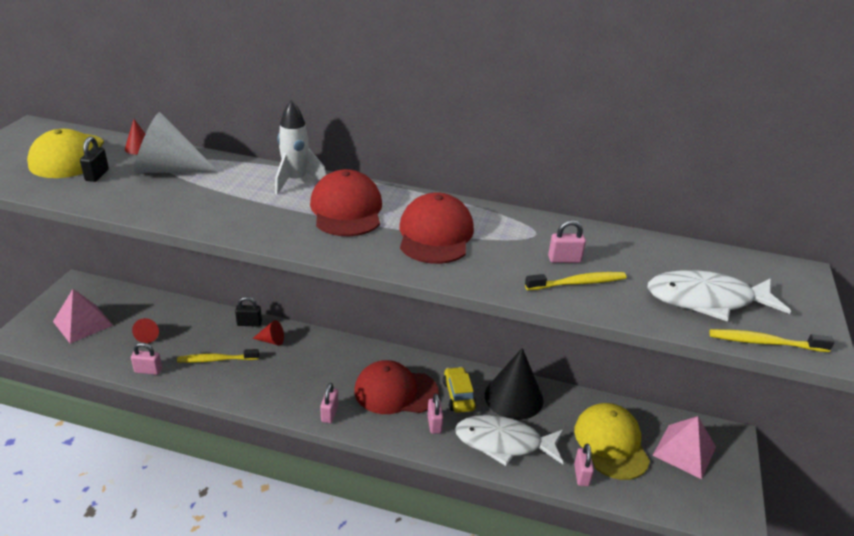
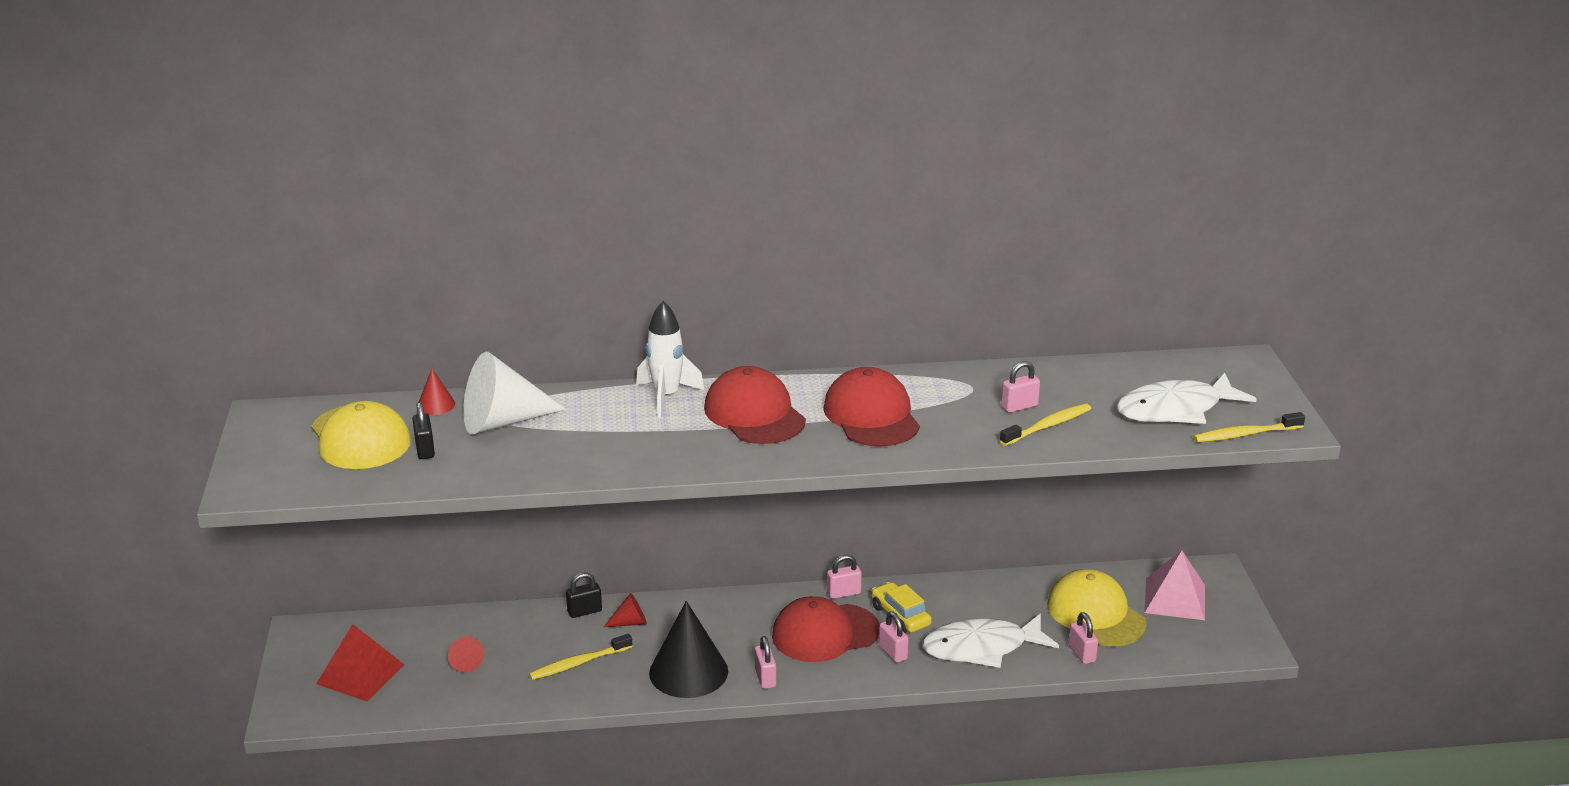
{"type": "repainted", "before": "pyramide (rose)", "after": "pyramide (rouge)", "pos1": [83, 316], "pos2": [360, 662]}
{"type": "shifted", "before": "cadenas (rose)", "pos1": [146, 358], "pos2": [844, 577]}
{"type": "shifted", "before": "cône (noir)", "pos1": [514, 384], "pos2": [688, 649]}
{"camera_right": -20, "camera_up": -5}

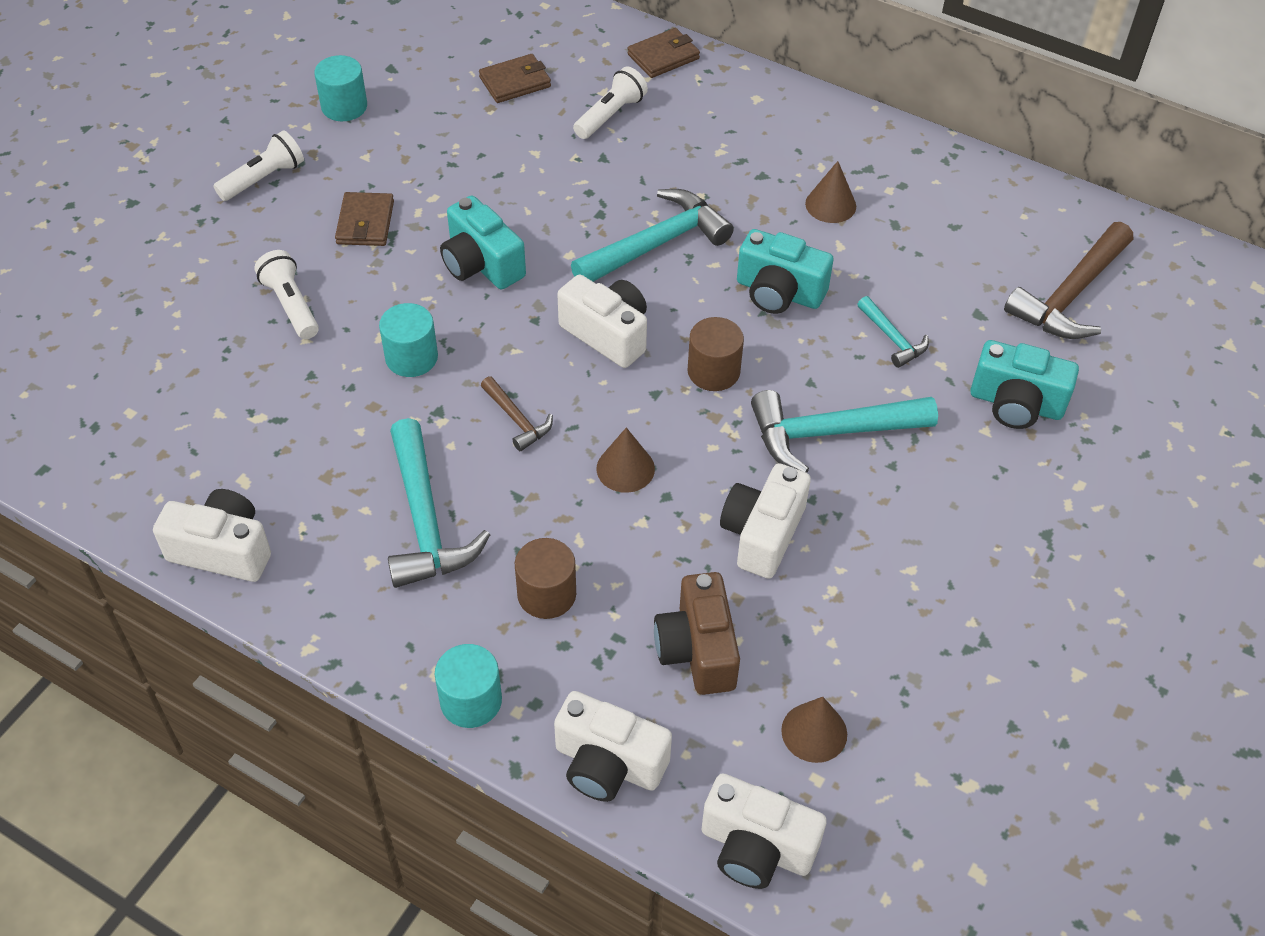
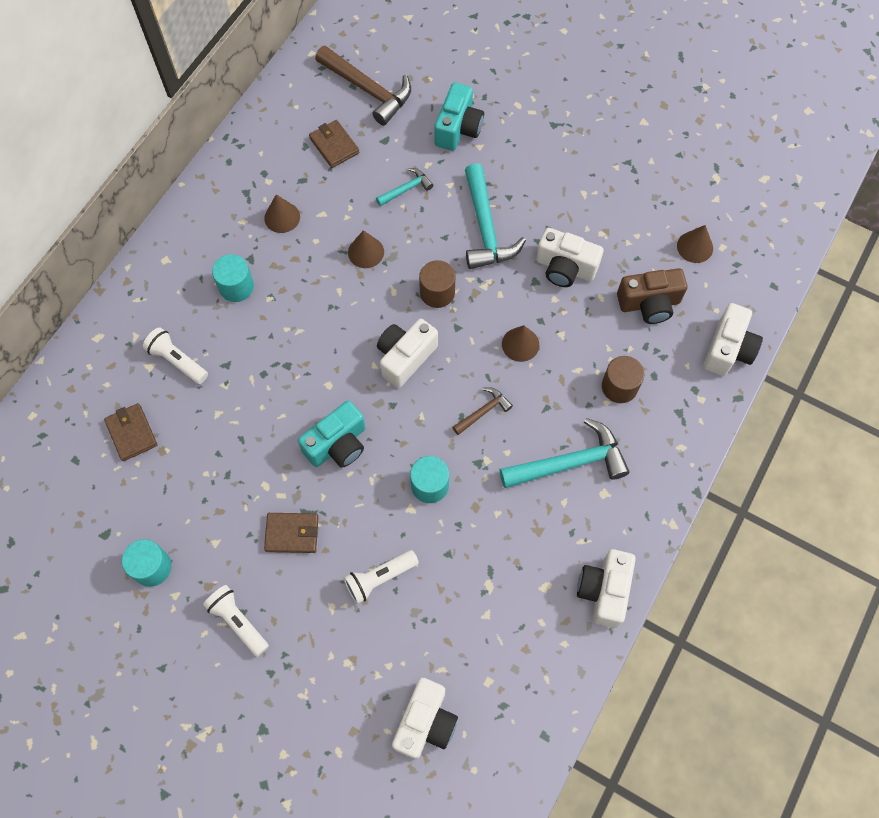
{"type": "shifted", "before": "cylindre (turquoise)", "pos1": [468, 686], "pos2": [233, 278]}
{"type": "gone", "before": "marteau (turquoise)", "pos1": [652, 235]}
{"type": "shifted", "before": "portefeuille (marron)", "pos1": [664, 53], "pos2": [334, 144]}
{"type": "shifted", "before": "appareil photo (blanc)", "pos1": [764, 831], "pos2": [425, 718]}
{"type": "swapped", "before": "appareil photo (turquoise)", "after": "cône (marron)", "pos1": [785, 271], "pos2": [366, 249]}
{"camera_right": -90, "camera_up": 15}

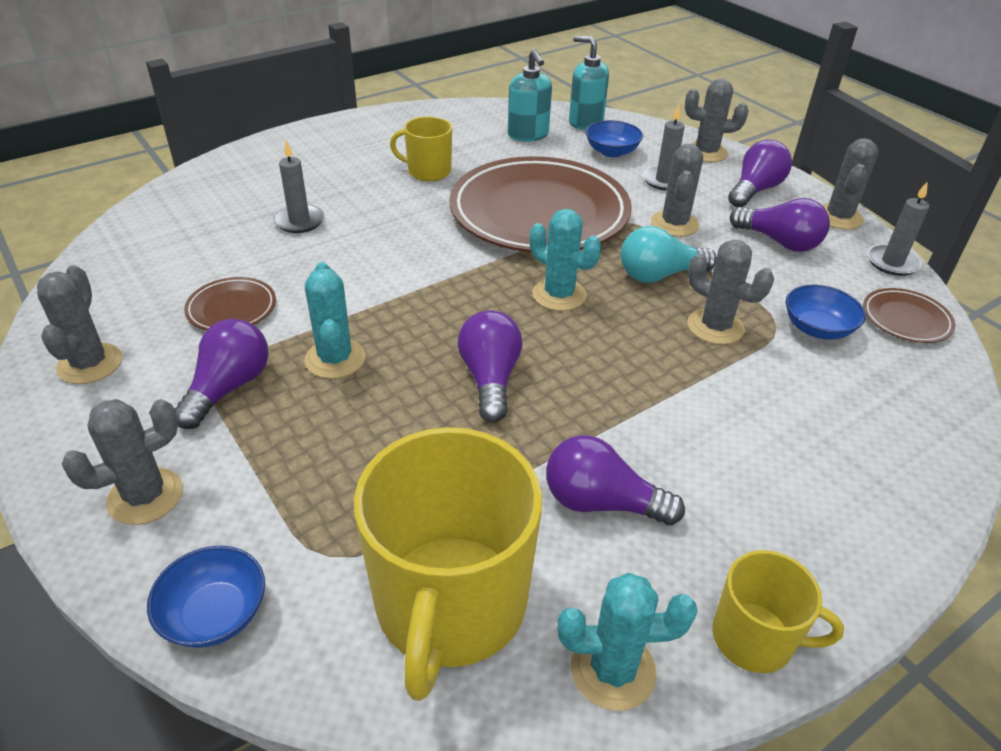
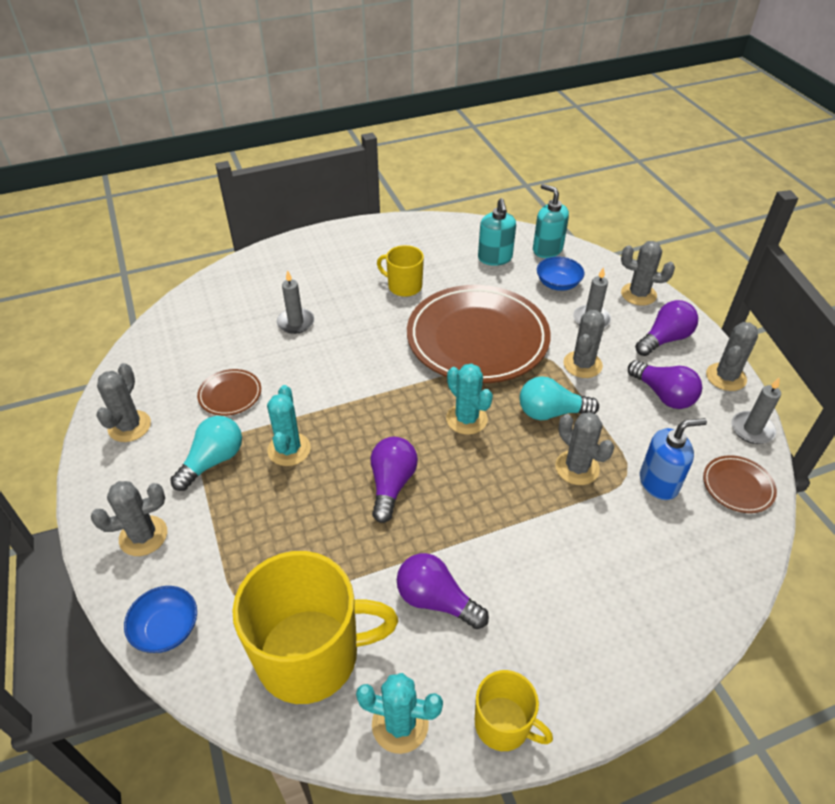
{"type": "repainted", "before": "ampoule (violet)", "after": "ampoule (turquoise)", "pos1": [221, 374], "pos2": [206, 453]}
{"type": "rotated", "before": "tasse (jaune)", "pos1": [448, 564], "pos2": [315, 627], "turn": -120}
{"type": "swapped", "before": "bol (bleu)", "after": "distributeur de savon (bleu)", "pos1": [826, 312], "pos2": [673, 459]}
{"camera_right": 15, "camera_up": 5}

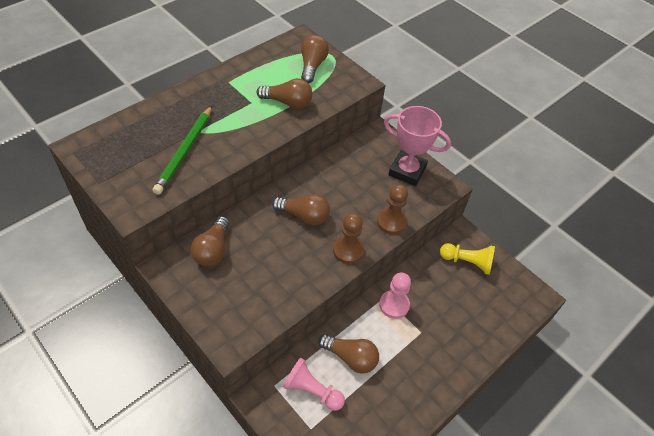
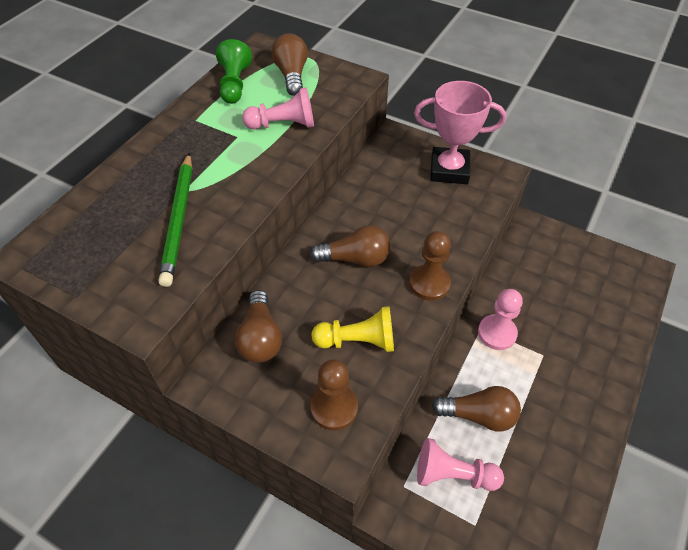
{"type": "swapped", "before": "ampoule (marron)", "after": "pion (rose)", "pos1": [285, 93], "pos2": [278, 108]}
{"type": "shifted", "before": "pion (marron)", "pos1": [392, 209], "pos2": [334, 395]}
{"type": "shifted", "before": "pion (jaune)", "pos1": [467, 259], "pos2": [353, 329]}
{"type": "new", "after": "pion (vert)", "pos2": [234, 71]}
{"camera_right": -15, "camera_up": 0}

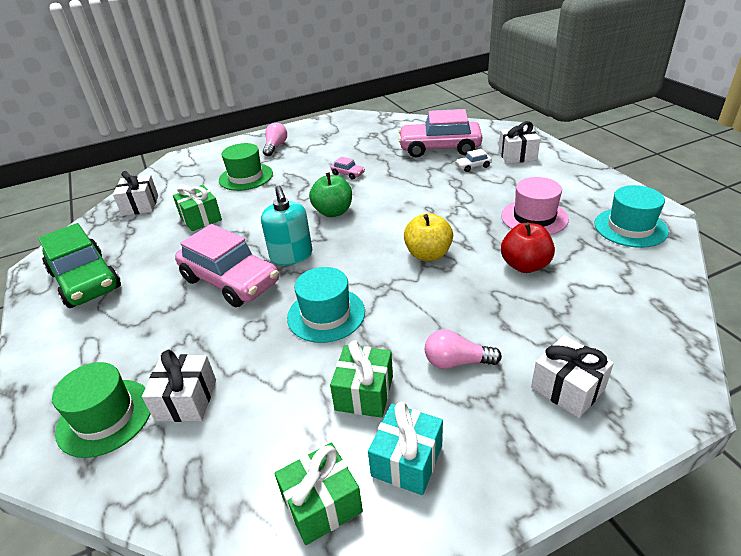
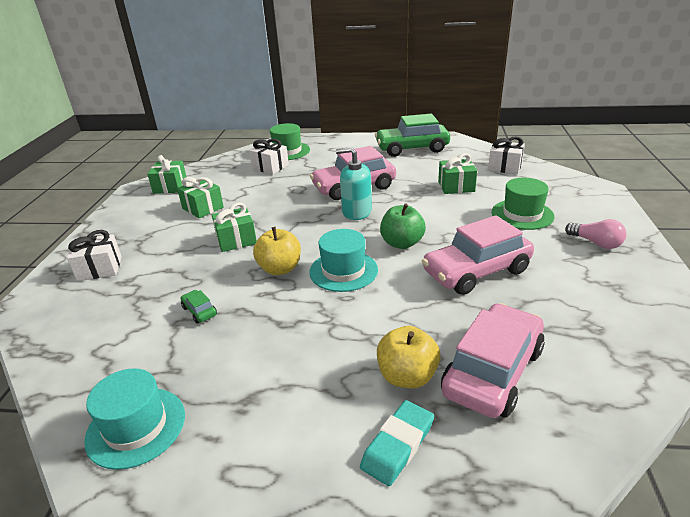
{"type": "shifted", "before": "chapeau (turquoise)", "pos1": [326, 305], "pos2": [343, 260]}
{"type": "scaled", "before": "voiture (rose)", "pos1": [347, 168], "pos2": [478, 255], "scale": 2.49}
{"type": "gone", "before": "cadeau (turquoise)", "pos1": [405, 448]}
{"type": "gone", "before": "ampoule (rose)", "pos1": [463, 349]}
{"type": "swapped", "before": "voiture (blanc)", "after": "pomme (jaune)", "pos1": [473, 160], "pos2": [408, 357]}
{"type": "swapped", "before": "cadeau (blanc)", "after": "gomme (turquoise)", "pos1": [519, 142], "pos2": [397, 443]}
{"type": "gone", "before": "chapeau (rose)", "pos1": [535, 206]}
{"type": "swapped", "before": "pomme (rouge)", "after": "voiture (vert)", "pos1": [528, 247], "pos2": [199, 307]}
{"type": "new", "after": "cadeau (vert)", "pos2": [234, 227]}
{"camera_right": 120, "camera_up": -5}

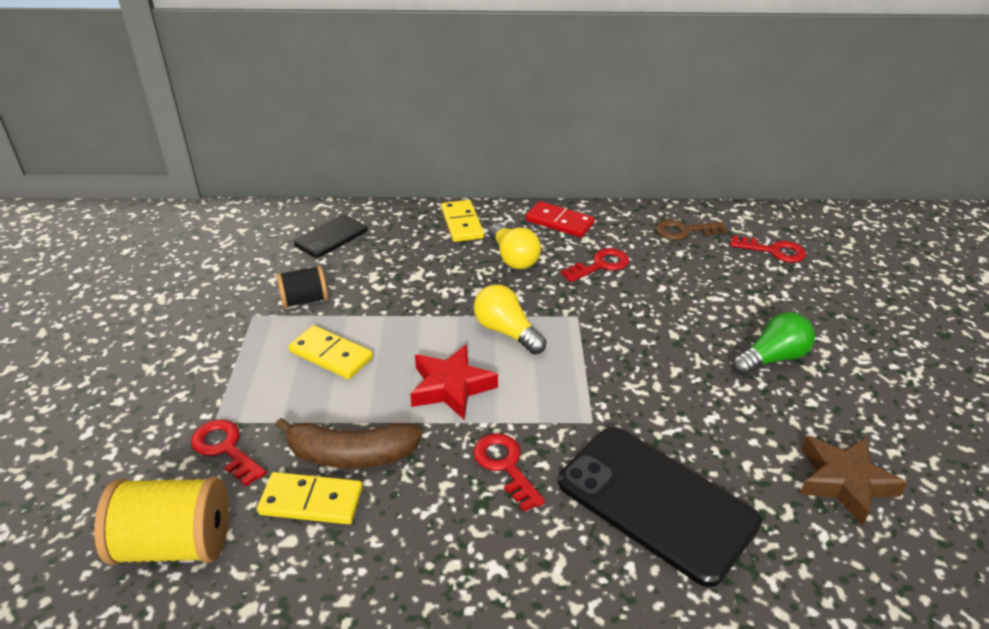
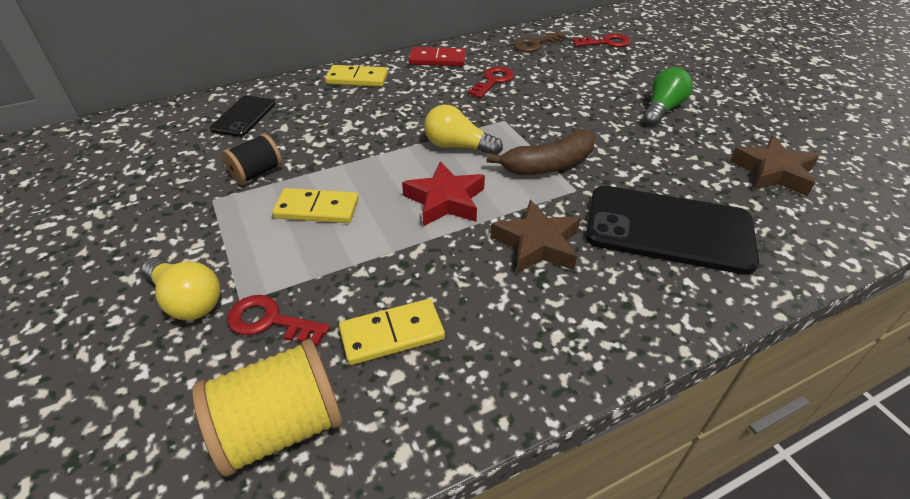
{"type": "shifted", "before": "banane (marron)", "pos1": [348, 443], "pos2": [541, 152]}
{"type": "rotated", "before": "domino (jaune)", "pos1": [462, 221], "pos2": [356, 76], "turn": -45}
{"type": "swapped", "before": "clé (rouge)", "after": "étoile (marron)", "pos1": [509, 472], "pos2": [536, 237]}
{"type": "shifted", "before": "ampoule (jaune)", "pos1": [515, 246], "pos2": [181, 288]}
{"camera_right": -25, "camera_up": 5}

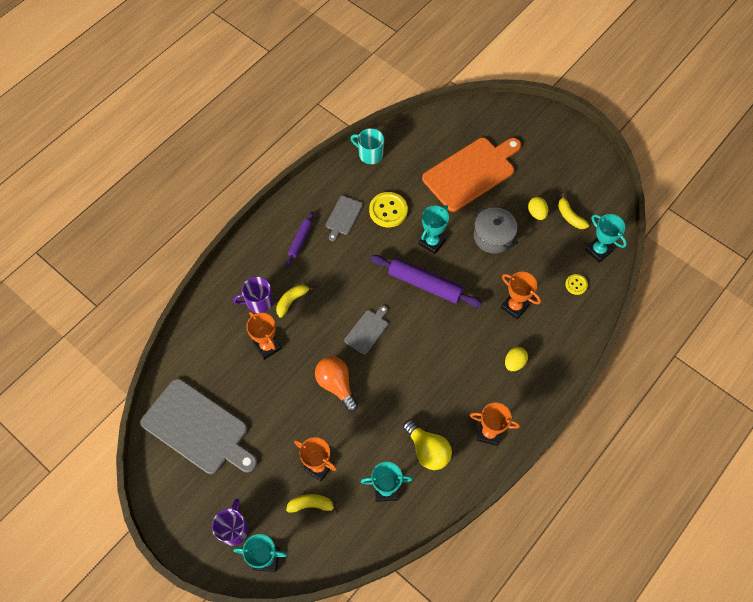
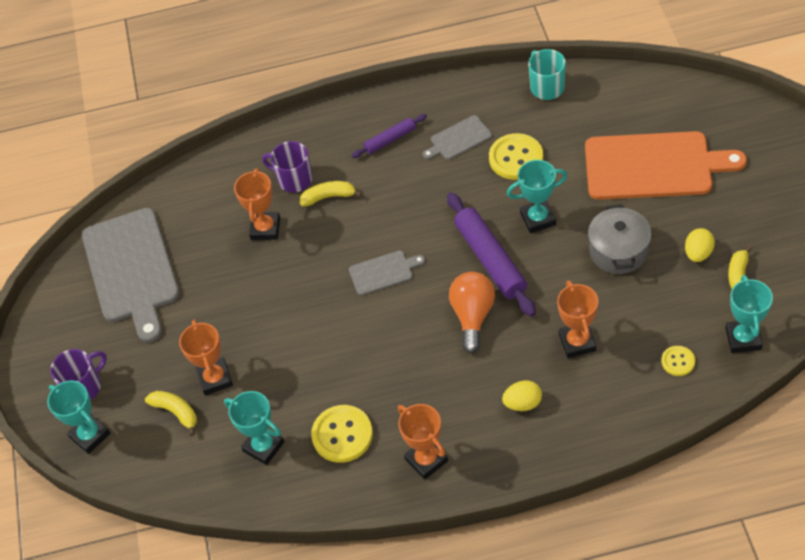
{"type": "shifted", "before": "ampoule (orange)", "pos1": [336, 384], "pos2": [472, 312]}
{"type": "swapped", "before": "ampoule (jaune)", "after": "bouton (jaune)", "pos1": [427, 445], "pos2": [342, 434]}
{"camera_right": 45, "camera_up": -10}

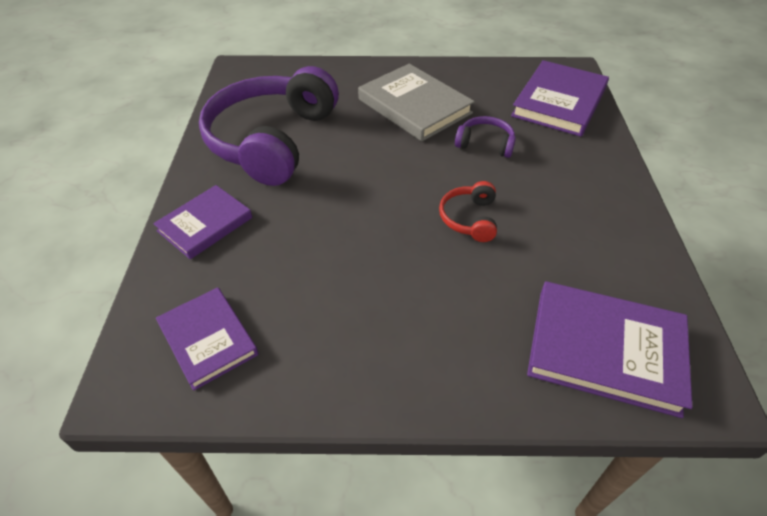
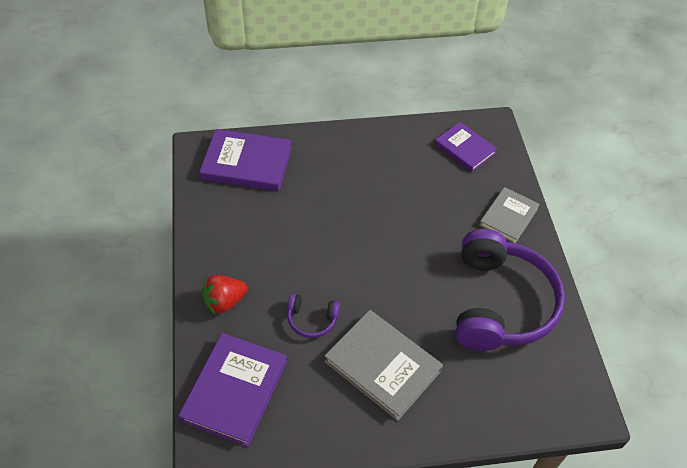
{"type": "repainted", "before": "livre (violet)", "after": "livre (gris)", "pos1": [202, 222], "pos2": [509, 215]}
{"type": "gone", "before": "casque audio (rouge)", "pos1": [468, 211]}
{"type": "new", "after": "fraise (rouge)", "pos2": [225, 295]}
{"camera_right": 170, "camera_up": 5}

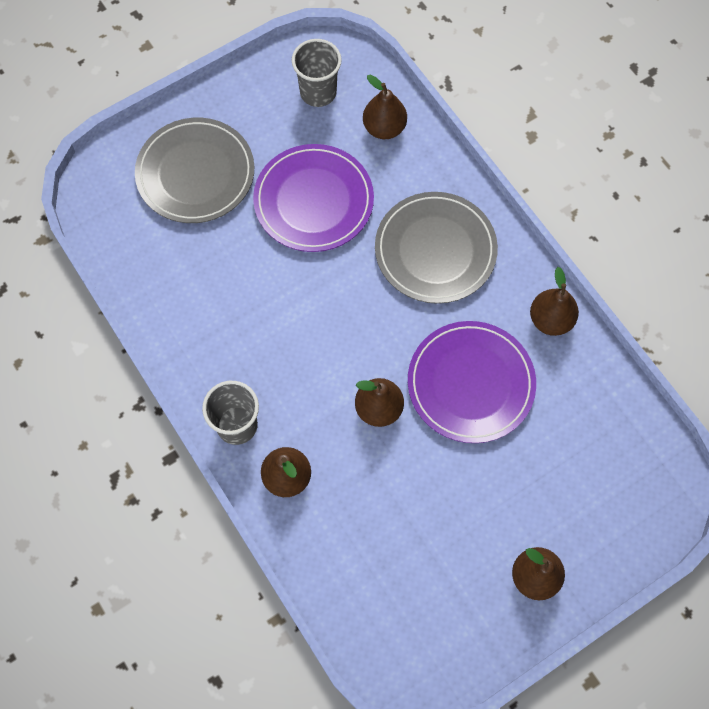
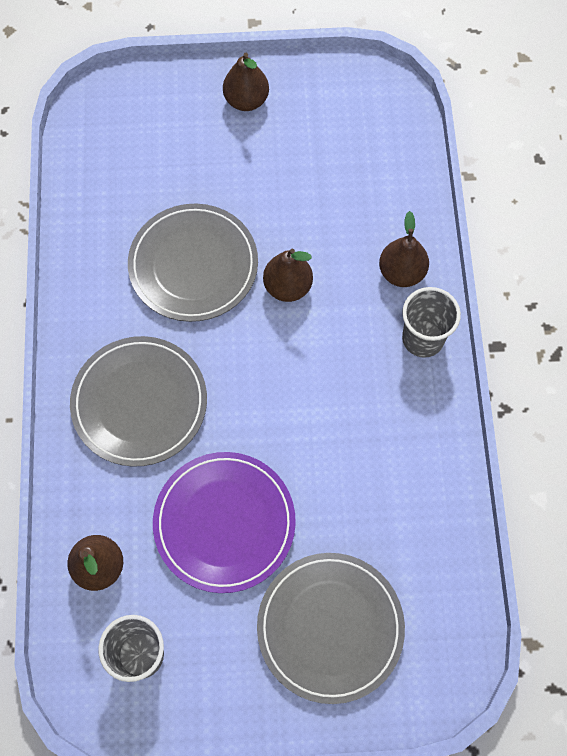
{"type": "repainted", "before": "assiette (violet)", "after": "assiette (gris)", "pos1": [472, 382], "pos2": [193, 263]}
{"type": "gone", "before": "poire (marron)", "pos1": [554, 301]}
{"camera_right": -150, "camera_up": 0}

